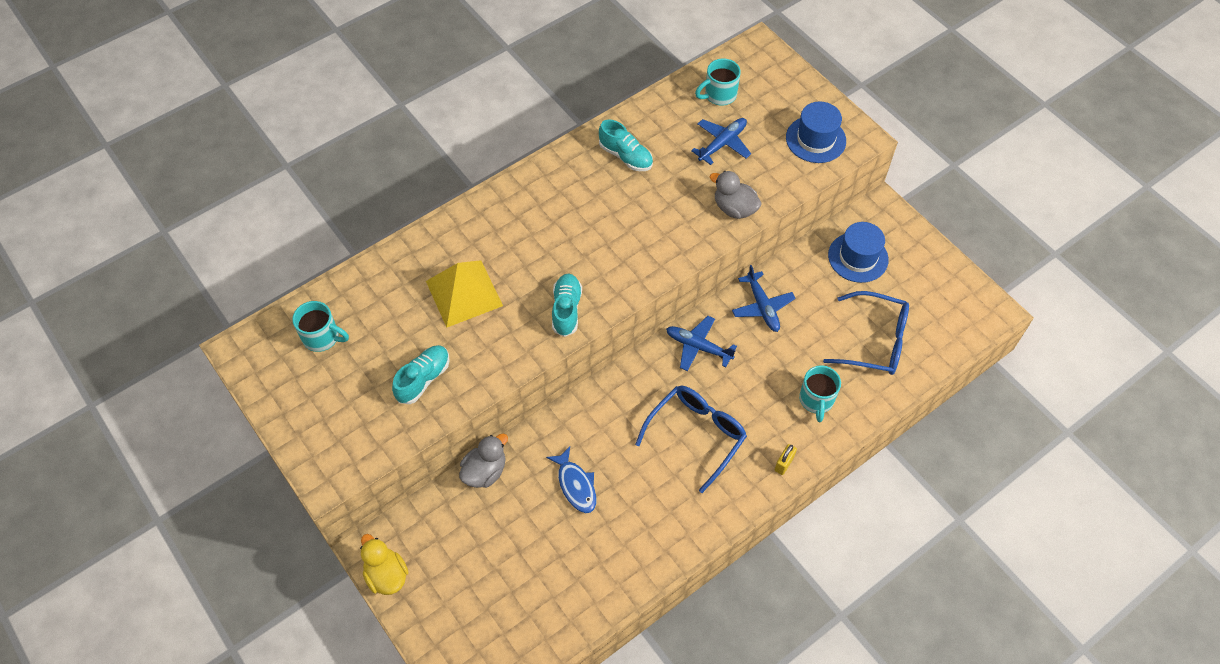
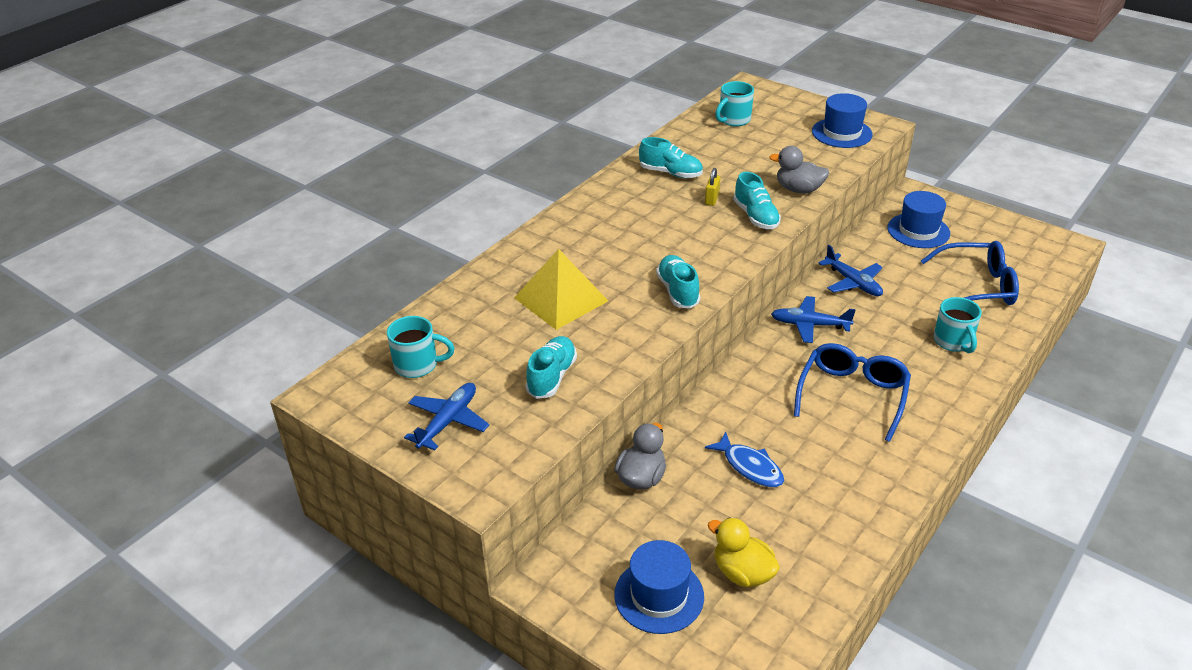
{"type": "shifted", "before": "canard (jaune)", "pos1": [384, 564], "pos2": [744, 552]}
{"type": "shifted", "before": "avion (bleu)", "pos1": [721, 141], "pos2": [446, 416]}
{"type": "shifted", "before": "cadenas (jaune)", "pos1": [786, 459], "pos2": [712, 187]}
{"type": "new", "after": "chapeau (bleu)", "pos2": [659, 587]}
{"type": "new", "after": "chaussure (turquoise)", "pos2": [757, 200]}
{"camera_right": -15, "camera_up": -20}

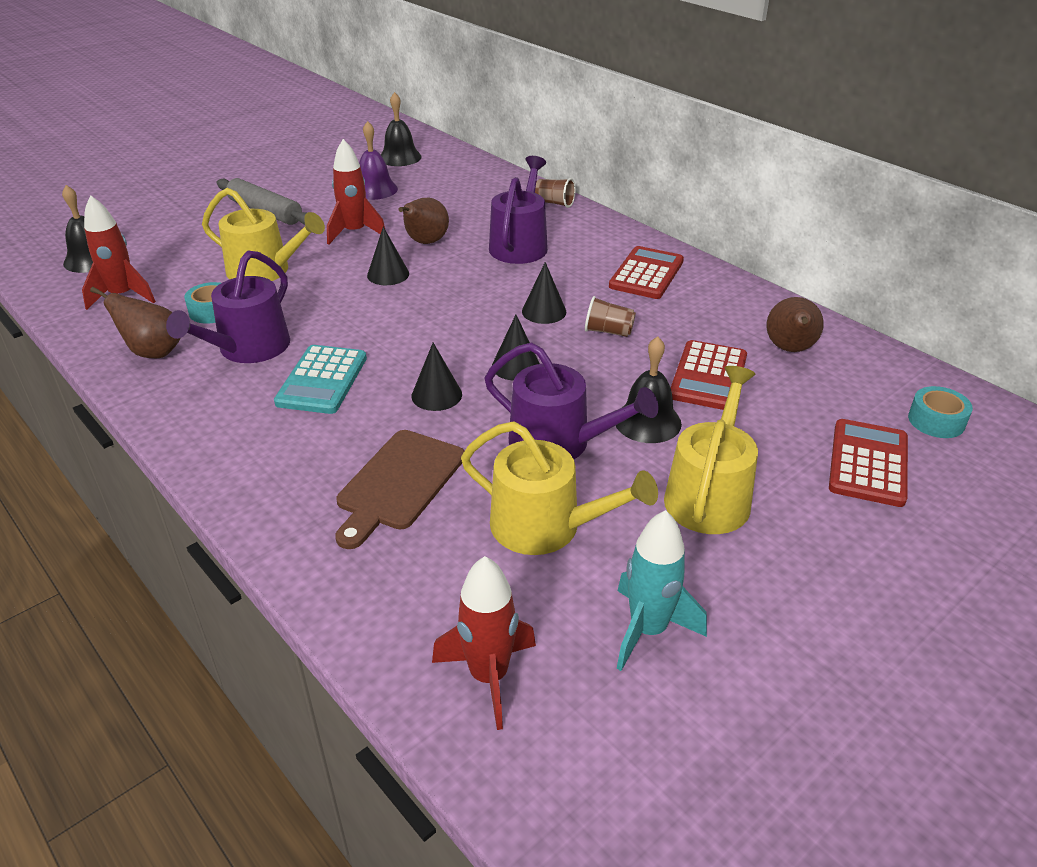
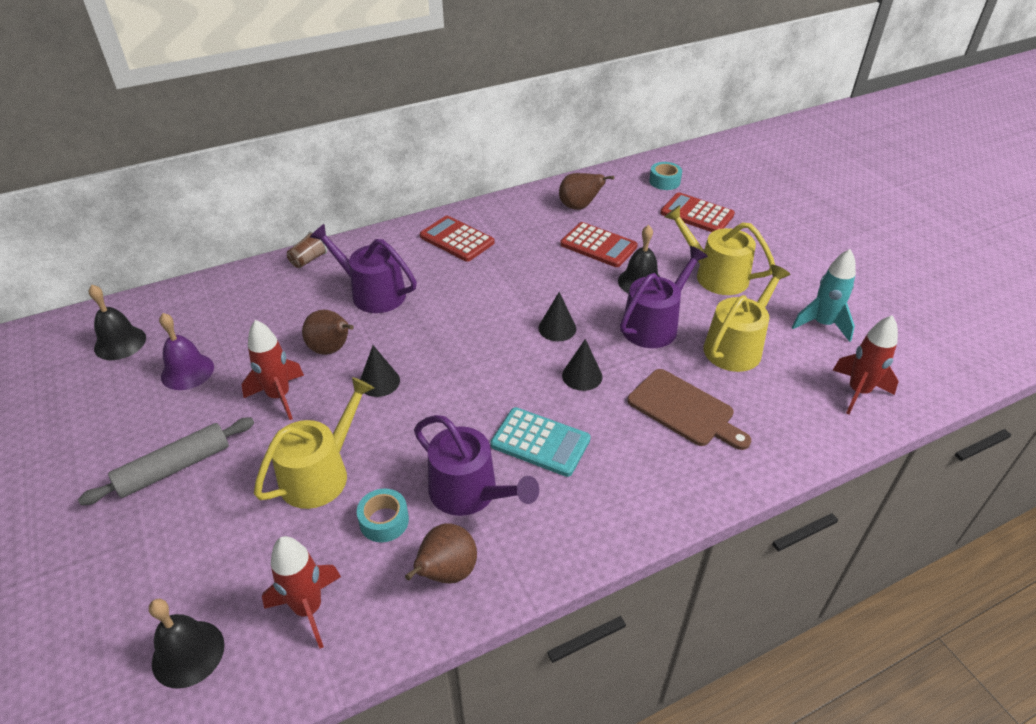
{"type": "gone", "before": "cône (noir)", "pos1": [544, 293]}
{"type": "gone", "before": "gobelet (marron)", "pos1": [610, 316]}
{"camera_right": -75, "camera_up": 5}

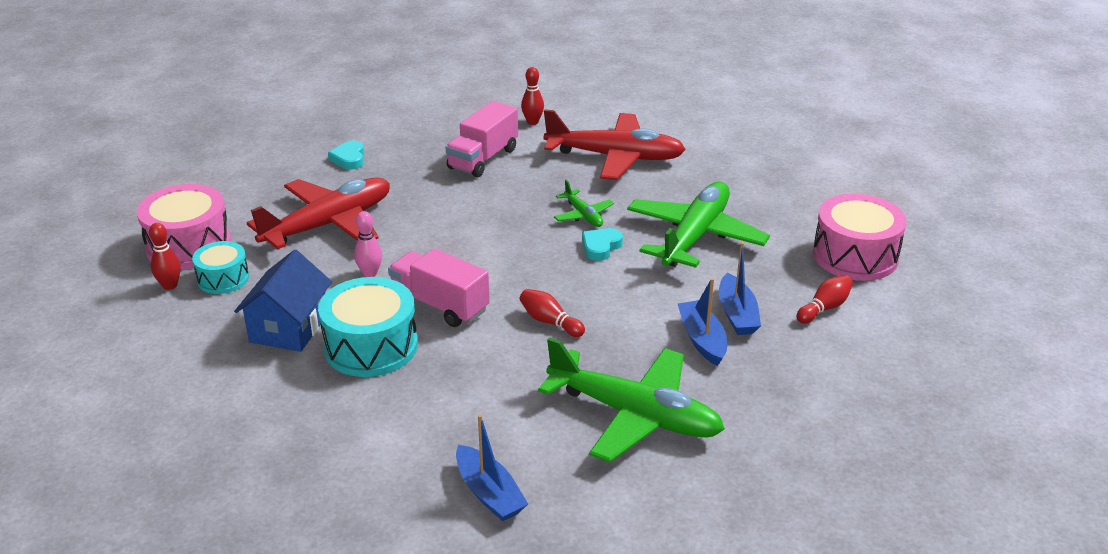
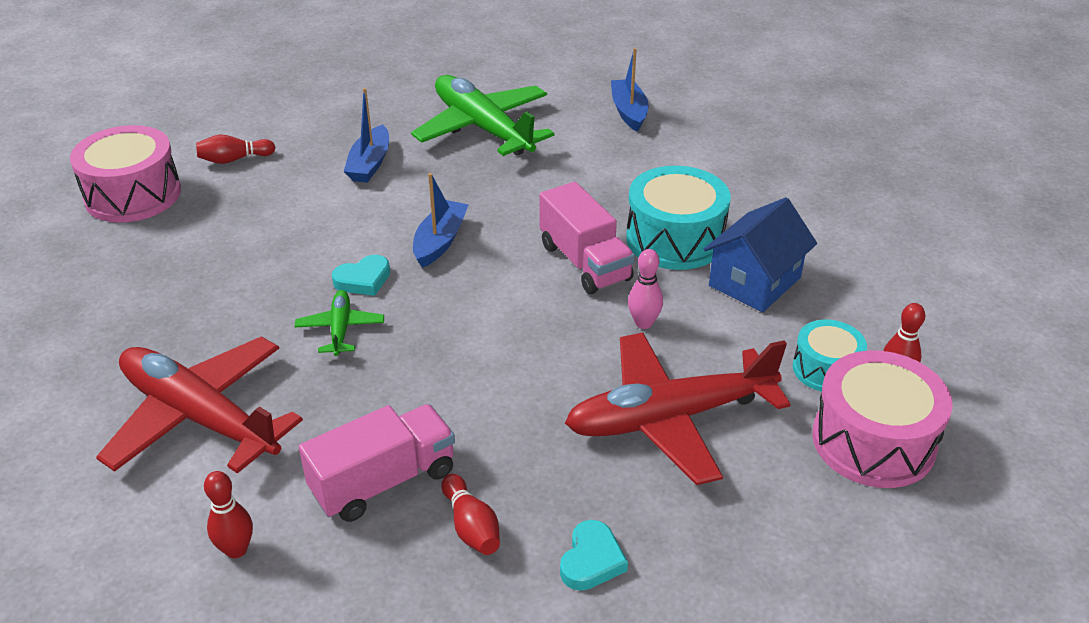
{"type": "shifted", "before": "quille (rouge)", "pos1": [552, 313], "pos2": [470, 514]}
{"type": "gone", "before": "avion (vert)", "pos1": [698, 225]}
{"type": "shifted", "before": "bateau (bleu)", "pos1": [740, 288], "pos2": [441, 220]}
{"camera_right": -155, "camera_up": 5}

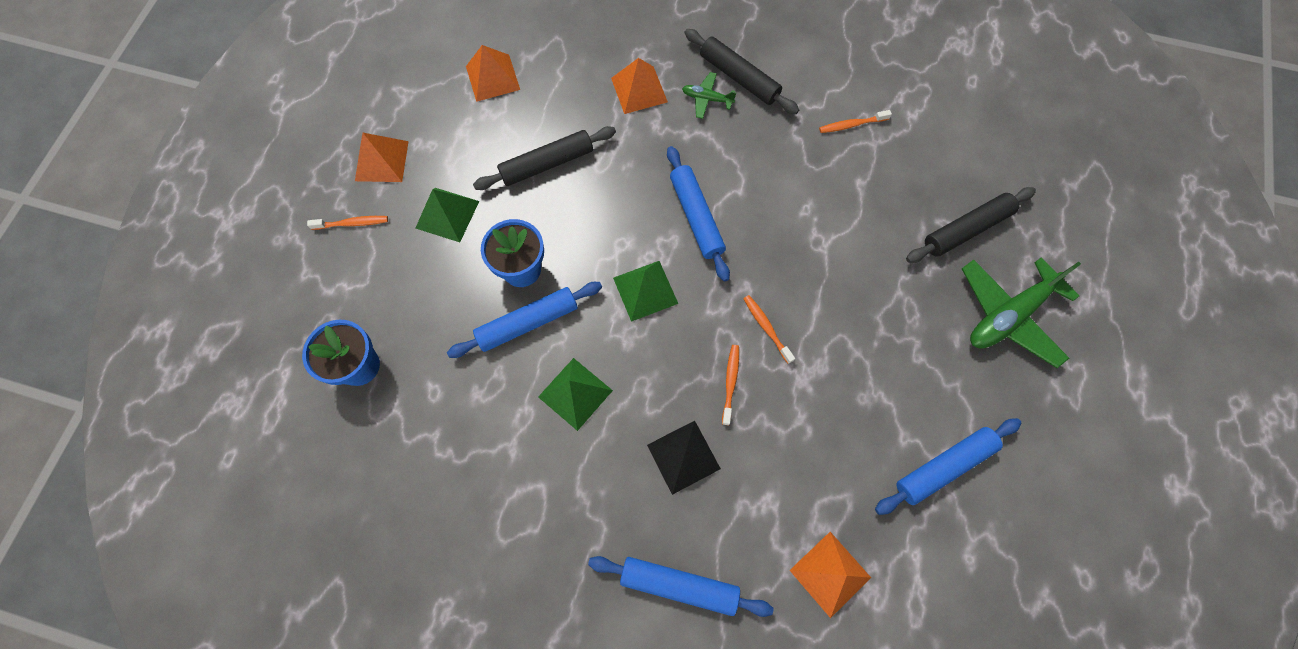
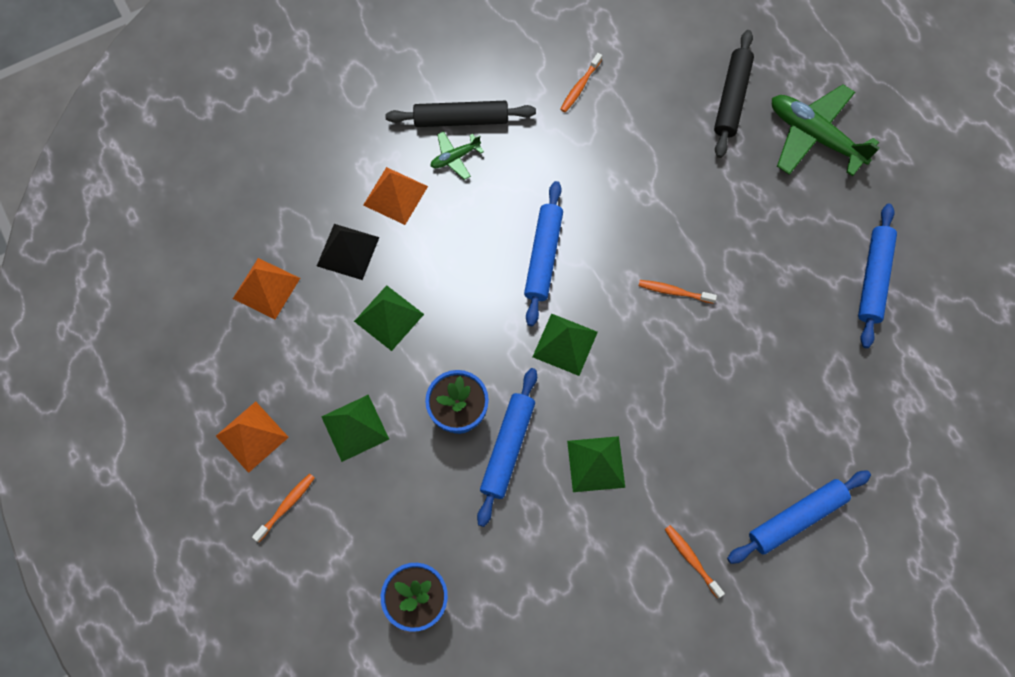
{"type": "swapped", "before": "rouleau à pâtisserie (noir)", "after": "pyramide (vert)", "pos1": [544, 158], "pos2": [389, 318]}
{"type": "shifted", "before": "pyramide (noir)", "pos1": [684, 458], "pos2": [348, 252]}
{"type": "rotated", "before": "rouleau à pâtisserie (bleu)", "pos1": [698, 213], "pos2": [543, 253], "turn": 75}
{"type": "shifted", "before": "brosse à dents (orange)", "pos1": [730, 385], "pos2": [694, 562]}
{"type": "gone", "before": "pyramide (orange)", "pos1": [830, 575]}
{"type": "rotated", "before": "avion (vert)", "pos1": [1021, 313], "pos2": [826, 130], "turn": 120}
{"camera_right": -45, "camera_up": 0}

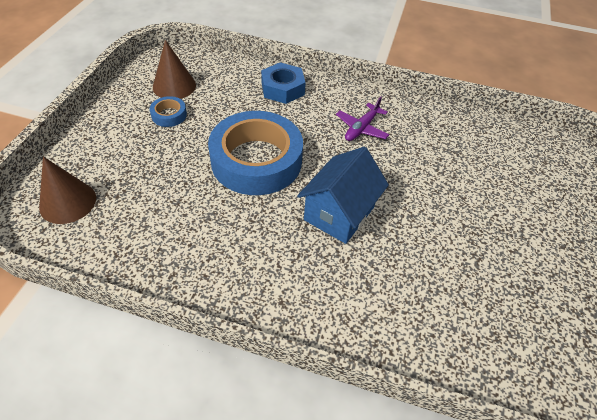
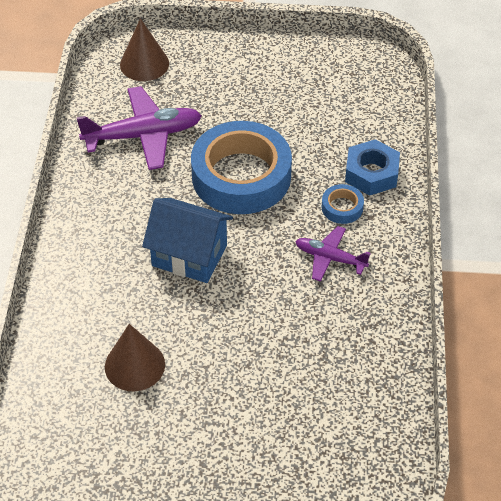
{"type": "shifted", "before": "ruban adhésif (bleu)", "pos1": [168, 111], "pos2": [343, 204]}
{"type": "shifted", "before": "cône (marron)", "pos1": [174, 69], "pos2": [135, 357]}
{"type": "new", "after": "avion (violet)", "pos2": [139, 128]}
{"camera_right": 80, "camera_up": 0}

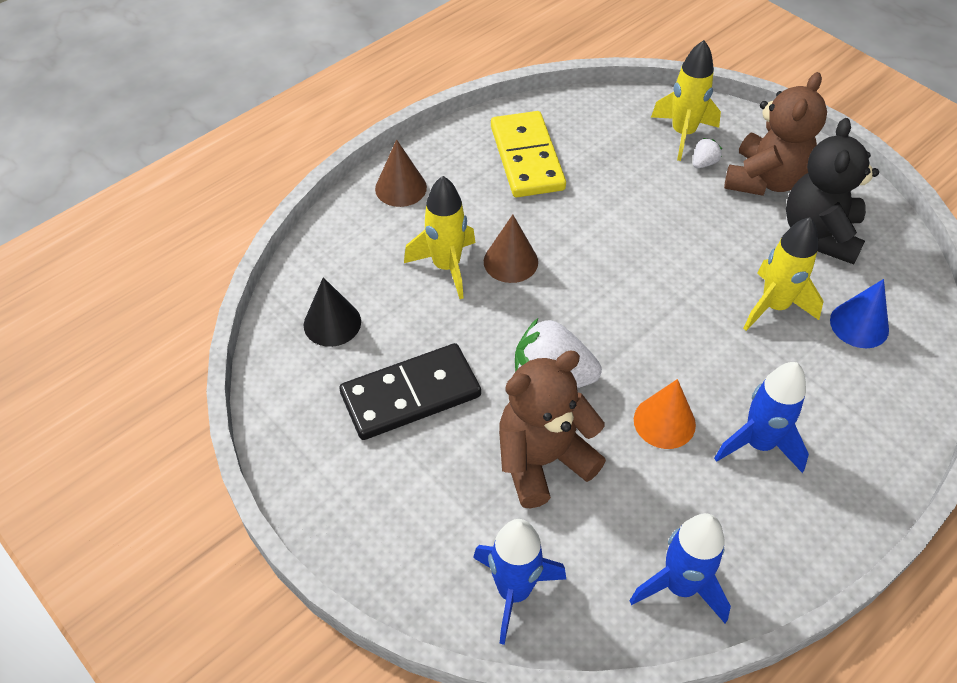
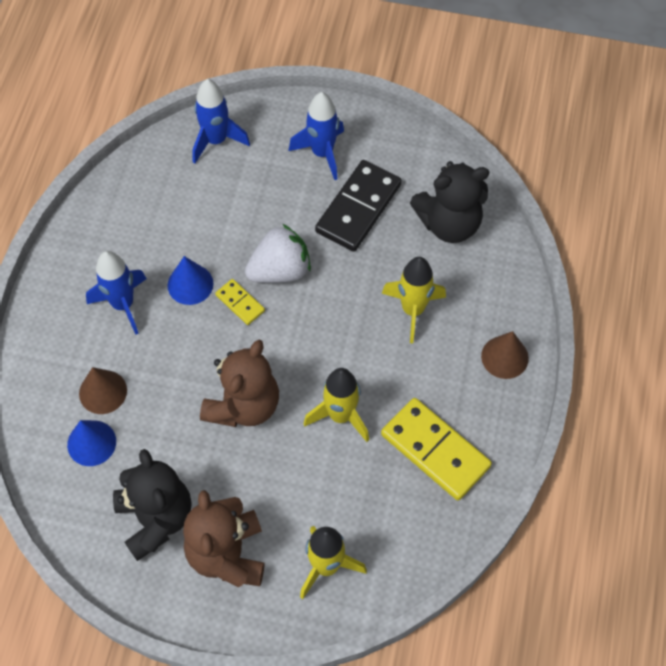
{"type": "swapped", "before": "cône (noir)", "after": "ours en peluche (noir)", "pos1": [332, 312], "pos2": [449, 202]}
{"type": "shifted", "before": "cône (marron)", "pos1": [511, 249], "pos2": [103, 390]}
{"type": "shifted", "before": "ours en peluche (marron)", "pos1": [552, 429], "pos2": [239, 383]}
{"type": "shifted", "before": "fusée (bleu)", "pos1": [680, 568], "pos2": [316, 136]}
{"type": "repainted", "before": "cône (orange)", "after": "cône (bleu)", "pos1": [665, 414], "pos2": [190, 280]}
{"type": "gone", "before": "fraise (blanc)", "pos1": [707, 153]}
{"type": "shifted", "before": "fusée (jaune)", "pos1": [783, 274], "pos2": [336, 405]}
{"type": "new", "after": "domino (jaune)", "pos2": [240, 302]}
{"camera_right": 145, "camera_up": 10}

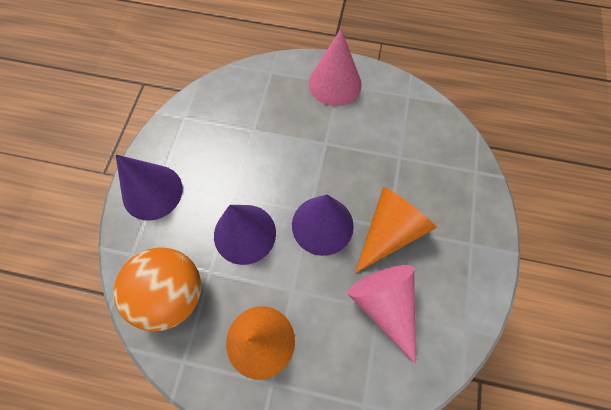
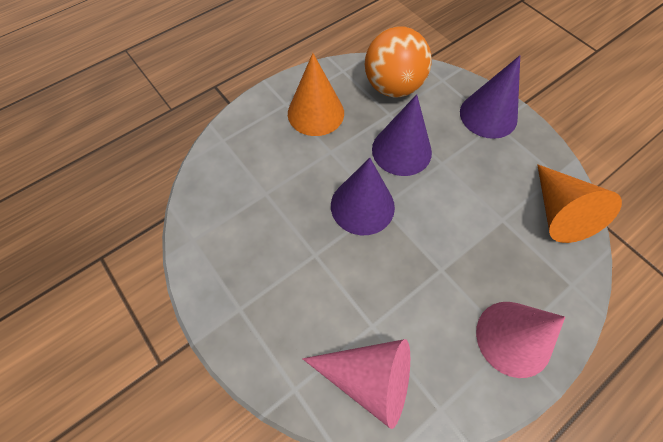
{"type": "shifted", "before": "cône (rose)", "pos1": [381, 314], "pos2": [356, 384]}
{"type": "shifted", "before": "cône (orange)", "pos1": [396, 230], "pos2": [579, 203]}
{"camera_right": 130, "camera_up": -5}

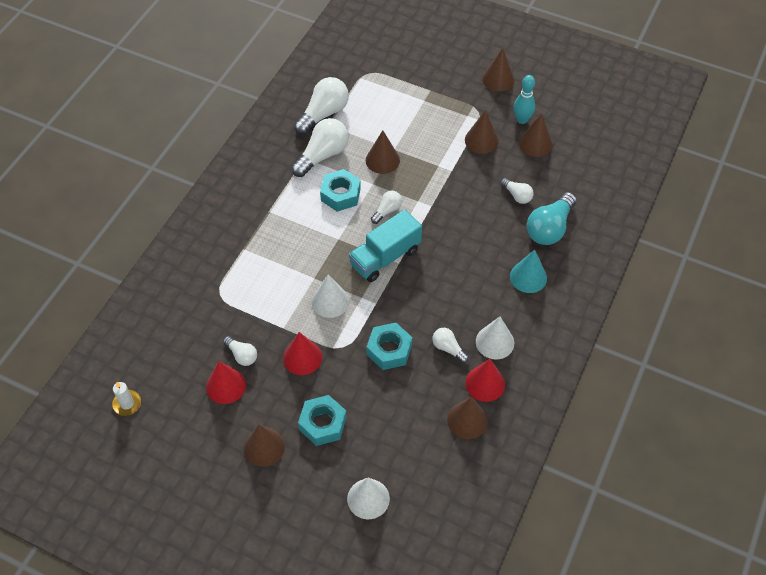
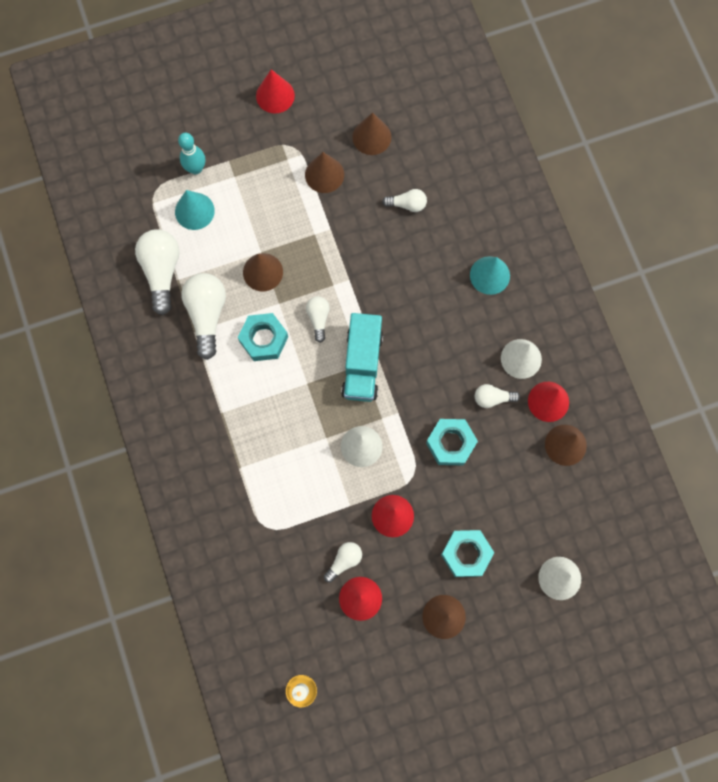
{"type": "rotated", "before": "ampoule (blanc)", "pos1": [240, 351], "pos2": [343, 562], "turn": -45}
{"type": "repainted", "before": "cône (marron)", "after": "cône (rouge)", "pos1": [498, 69], "pos2": [275, 91]}
{"type": "shifted", "before": "quille (turquoise)", "pos1": [524, 99], "pos2": [191, 153]}
{"type": "gone", "before": "ampoule (turquoise)", "pos1": [552, 218]}
{"type": "new", "after": "cône (turquoise)", "pos2": [195, 210]}
{"camera_right": -45, "camera_up": 20}

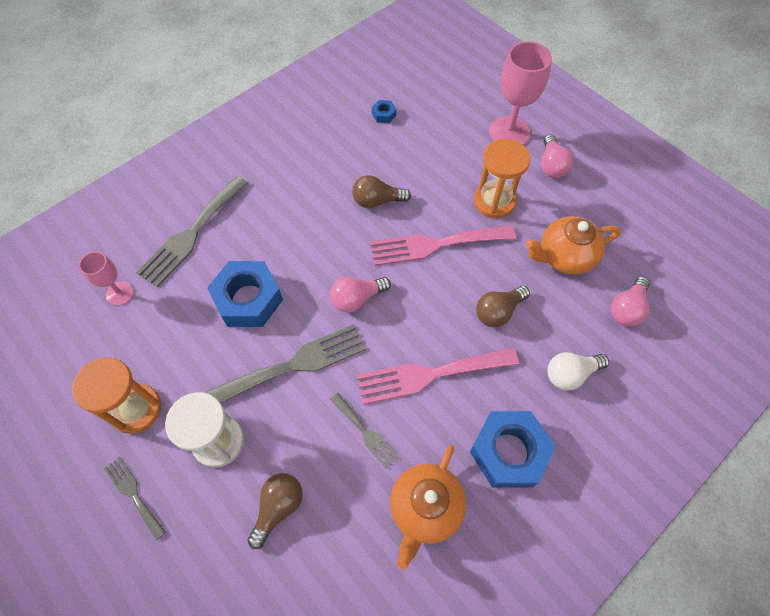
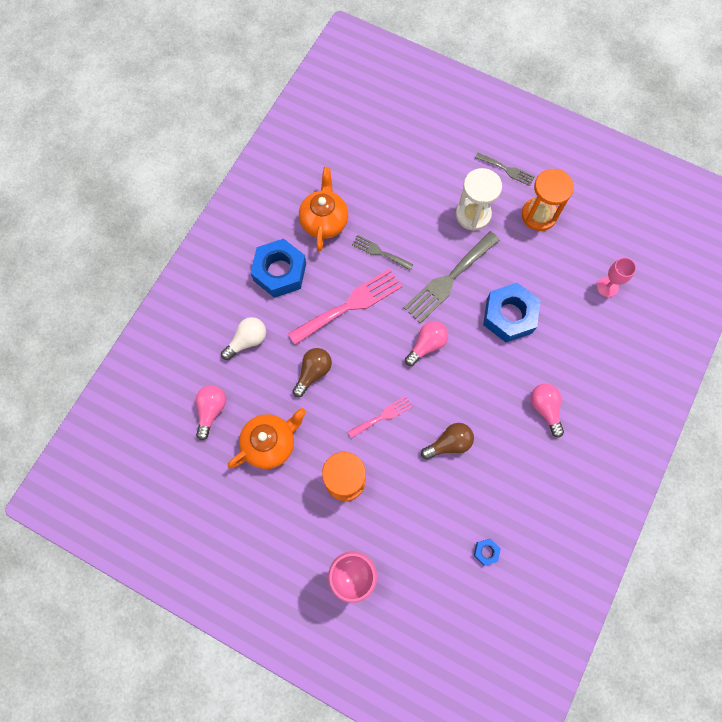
{"type": "gone", "before": "fourchette (gris)", "pos1": [192, 231]}
{"type": "gone", "before": "ampoule (marron)", "pos1": [275, 511]}
{"type": "scaled", "before": "fourchette (rose)", "pos1": [443, 245], "pos2": [380, 417], "scale": 0.54}
{"type": "shifted", "before": "ampoule (rose)", "pos1": [557, 156], "pos2": [547, 411]}
{"camera_right": 160, "camera_up": 10}

